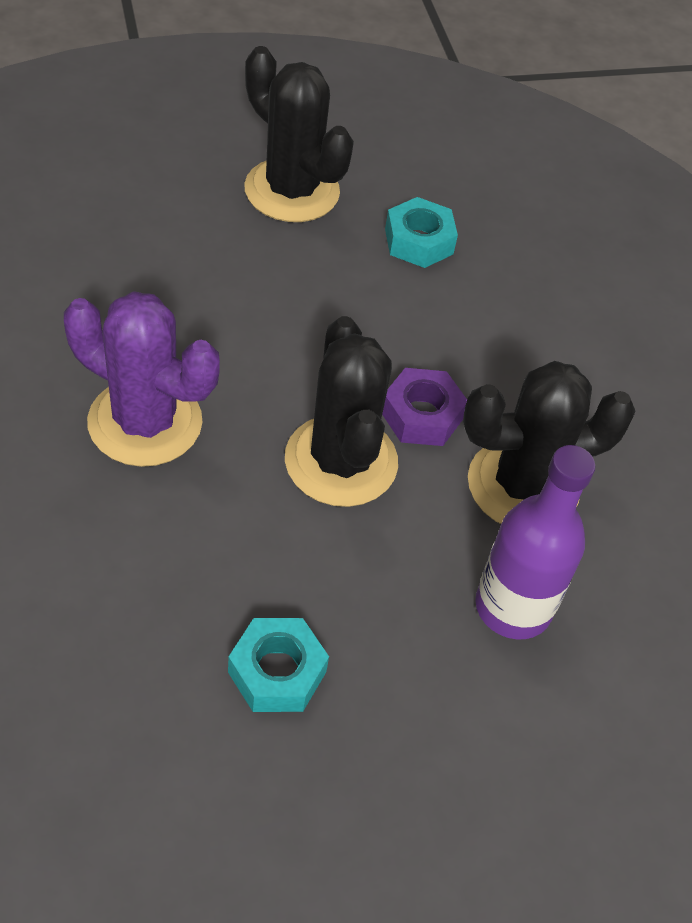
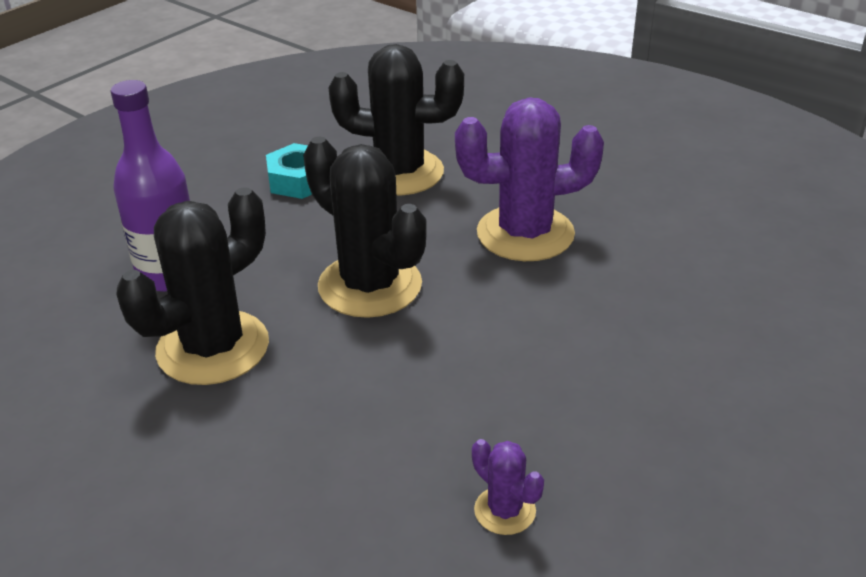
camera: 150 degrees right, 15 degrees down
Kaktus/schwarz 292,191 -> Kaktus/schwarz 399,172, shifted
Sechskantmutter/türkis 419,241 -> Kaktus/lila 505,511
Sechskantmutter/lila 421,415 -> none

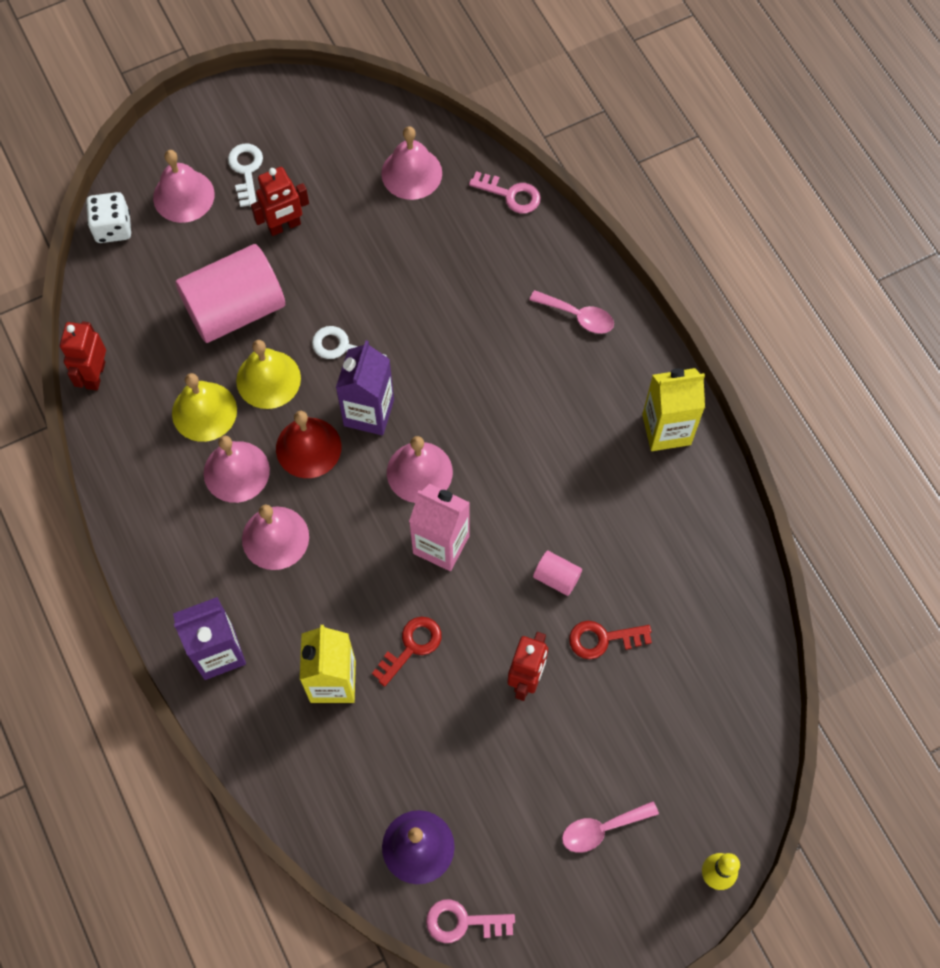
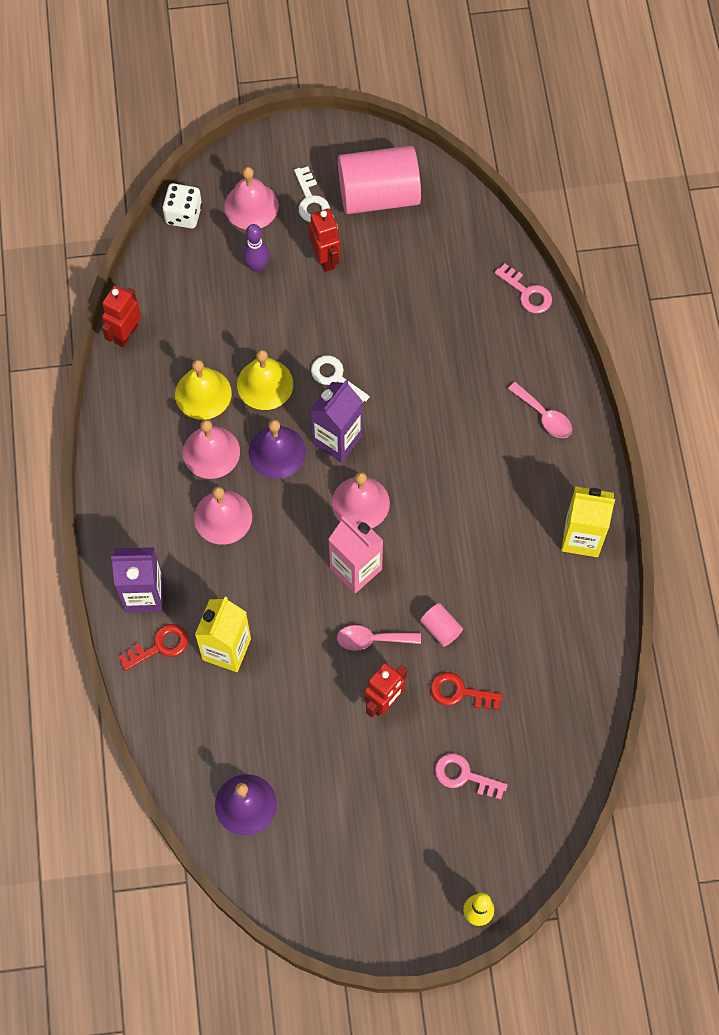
camera: 20 degrees right, 0 degrees up
Glocke/rosa 411,173 -> none
Schlüssel/weiß 246,170 -> Schlüssel/weiß 311,200, 150 degrees clockwise
Roboter/rot 284,226 -> Roboter/rot 325,259, 105 degrees counterclockwise
Vollzylinder/rosa 235,309 -> Vollzylinder/rosa 378,195, shifted
Glocke/rot 308,447 -> Glocke/lila 277,452
Schlüssel/rot 411,646 -> Schlüssel/rot 160,646, shifted
Löffel/rosa 601,829 -> Löffel/rosa 372,639, shifted
Schlüssel/rosa 462,922 -> Schlüssel/rosa 464,776, shifted
none -> Bowlingkegel/lila 257,266

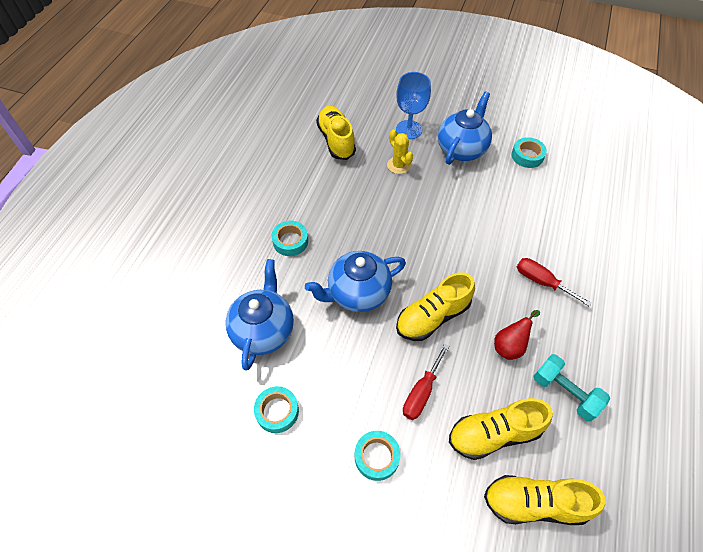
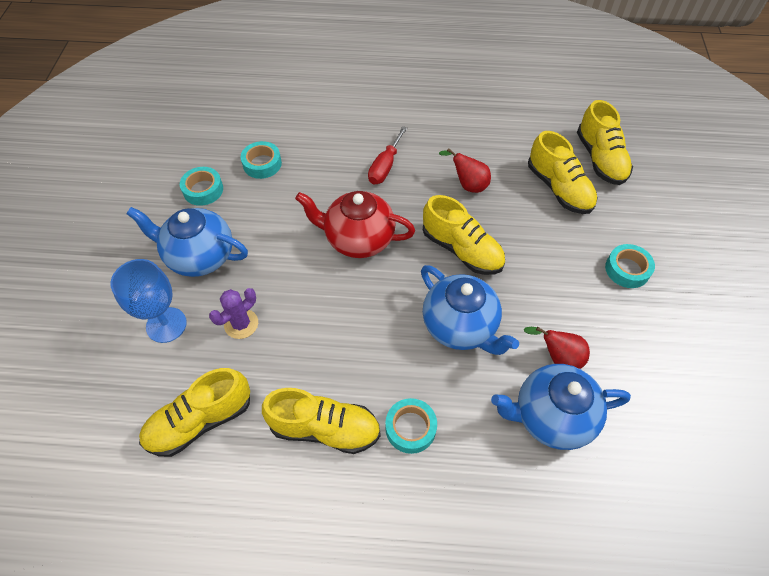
camera: 105 degrees left, 0 degrees up
Kaktus/gelb 398,165 -> Kaktus/lila 241,324
Schraubenzieher/rot 421,392 -> none
Hantel/türkis 564,392 -> none
Klebeband/türkis 277,411 -> Klebeband/türkis 262,164, shifted
none -> Teekanne/rot 358,239
none -> Birne/rot 558,358
none -> Schuh/gelb 324,428

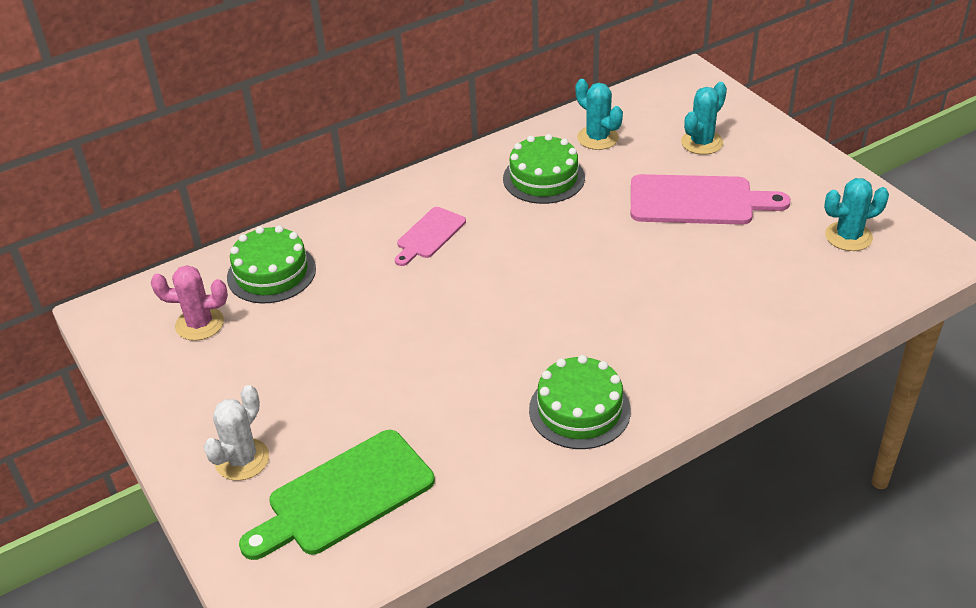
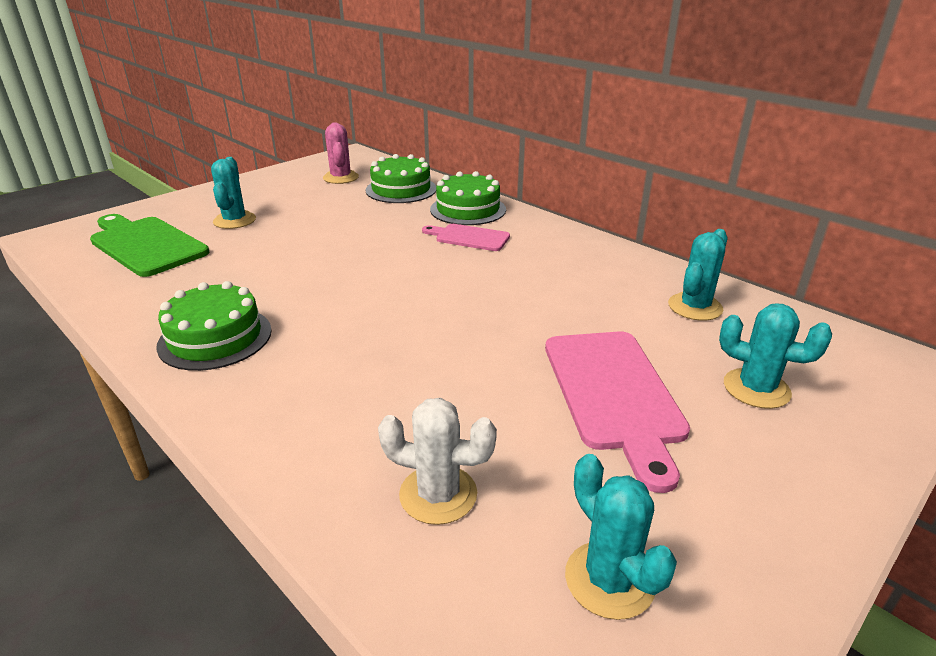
camera: 75 degrees right, 10 degrees down
Kuchen/grün 543,178 -> Kuchen/grün 468,209, shifted
Kaktus/weiß 242,459 -> Kaktus/weiß 438,494, shifted
none -> Kaktus/türkis 234,220

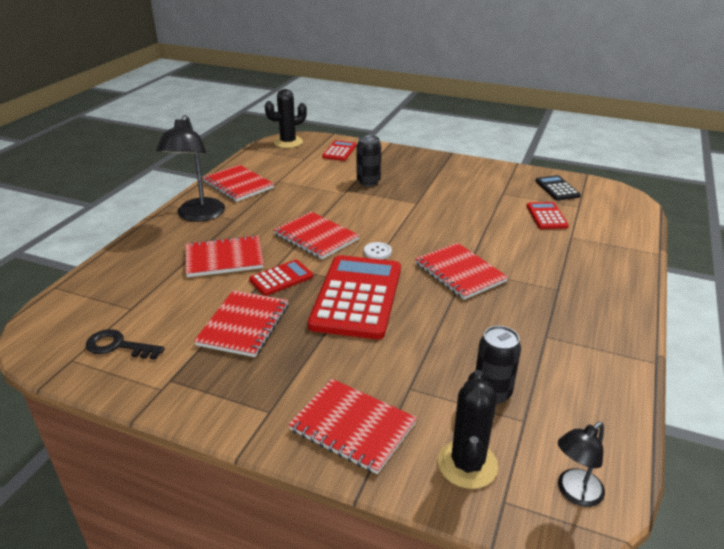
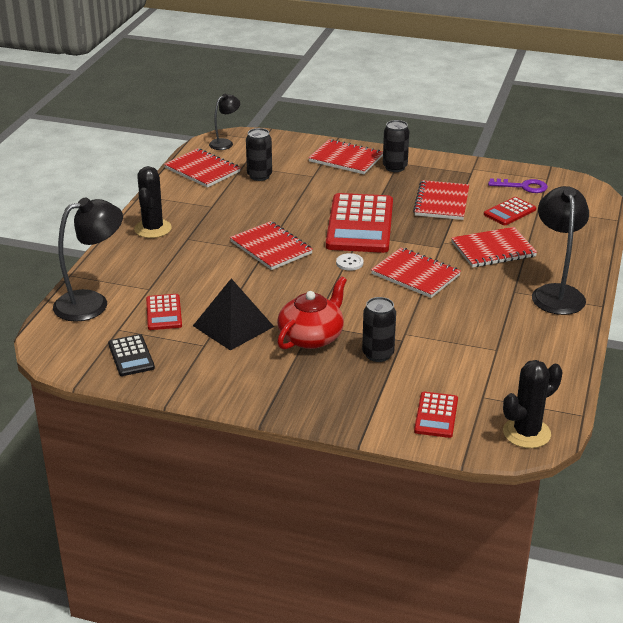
camera: 175 degrees right, 0 degrees up
Notizbuch/rot 238,185 -> Notizbuch/rot 202,170, shifted
Taschenrechner/rot 281,278 -> Taschenrechner/rot 510,212, shifted
Schlüssel/schwarz 118,346 -> Schlüssel/lila 523,187
Kaktus/schwarz 467,464 -> Kaktus/schwarz 153,229, shifted
none -> Dose/schwarz 395,167
none -> Lampe/schwarz 92,303
none -> Teekanne/rot 311,337
none -> Pyramide/schwarz 233,326

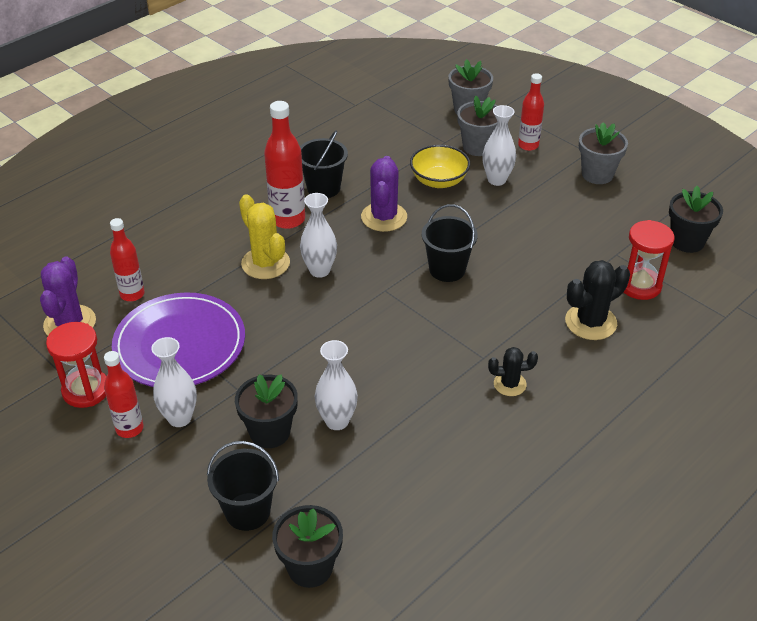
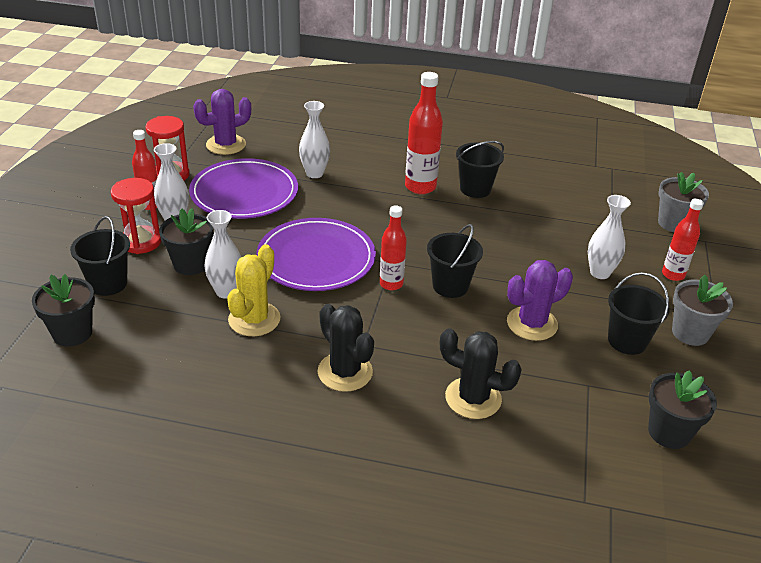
camera: 55 degrees right, 5 degrees down
Blumentopf/grau 478,147 -> none
Schüssel/gelb 439,181 -> none
Kaktus/lila 384,217 -> Kaktus/lila 532,324, shifted
Vase/weiß 319,270 -> Vase/weiß 314,173, shifted
Kaktus/gelb 265,263 -> Kaktus/gelb 254,319, shifted
Flasche/rot 132,294 -> Flasche/rot 391,284, shifted
Sanduhr/rot 640,285 -> Sanduhr/rot 141,242, shifted
Kaktus/schwarz 509,384 -> Kaktus/schwarz 345,372, x1.66
none -> Teller/lila 316,258
none -> Eimer/schwarz 627,341

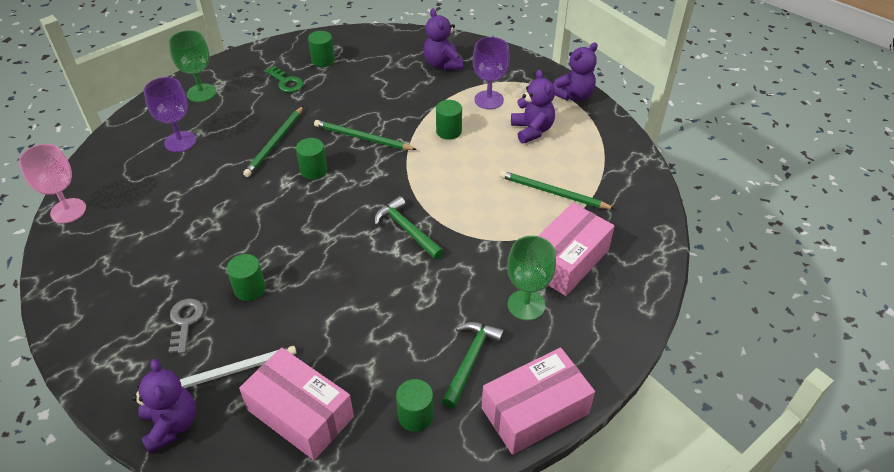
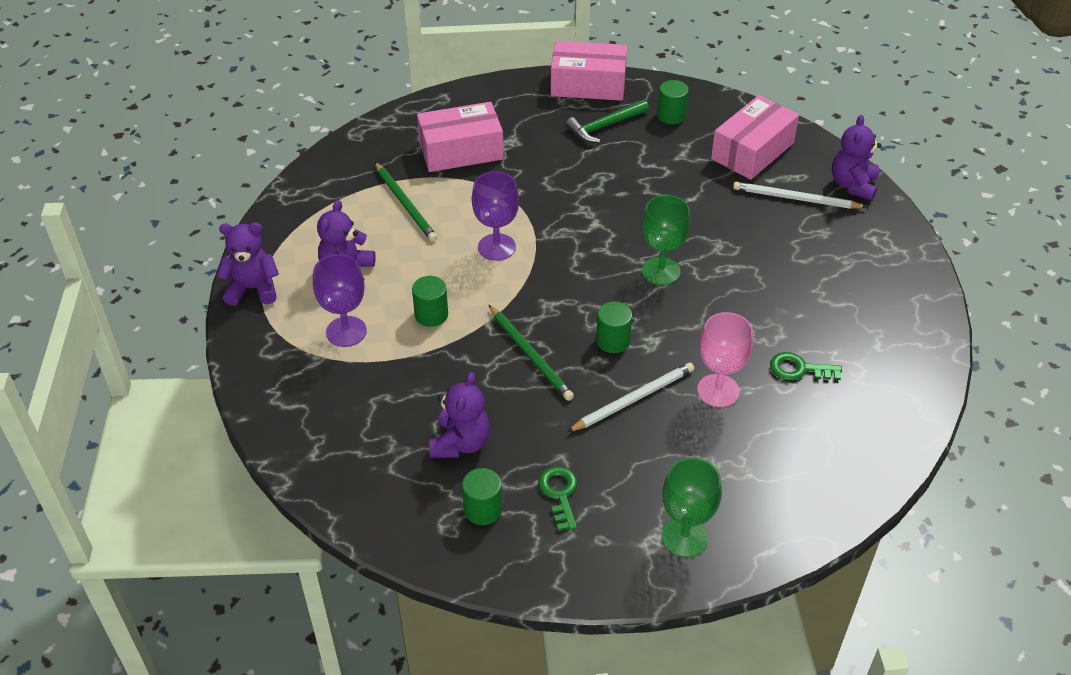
camera: 145 degrees left, 0 degrees up
Teddybär/lila 442,64 -> Teddybär/lila 460,443, shifted
Kelch/lila 180,142 -> Kelch/lila 496,247, shifted
Bleistift/grün 275,143 -> Bleistift/weiß 633,399
Kelch/rosa 68,211 -> Kelch/rosa 718,390, shifted
Hammer/grün 407,230 -> none
Kelch/grün 526,305 -> Kelch/grün 661,271, shifted
Vollzylinder/grün 250,289 -> none
Schlüssel/grau 185,322 -> none
Schachtel/rosa 300,413 -> Schachtel/rosa 752,151, 60 degrees clockwise
none -> Schlüssel/grün 799,369

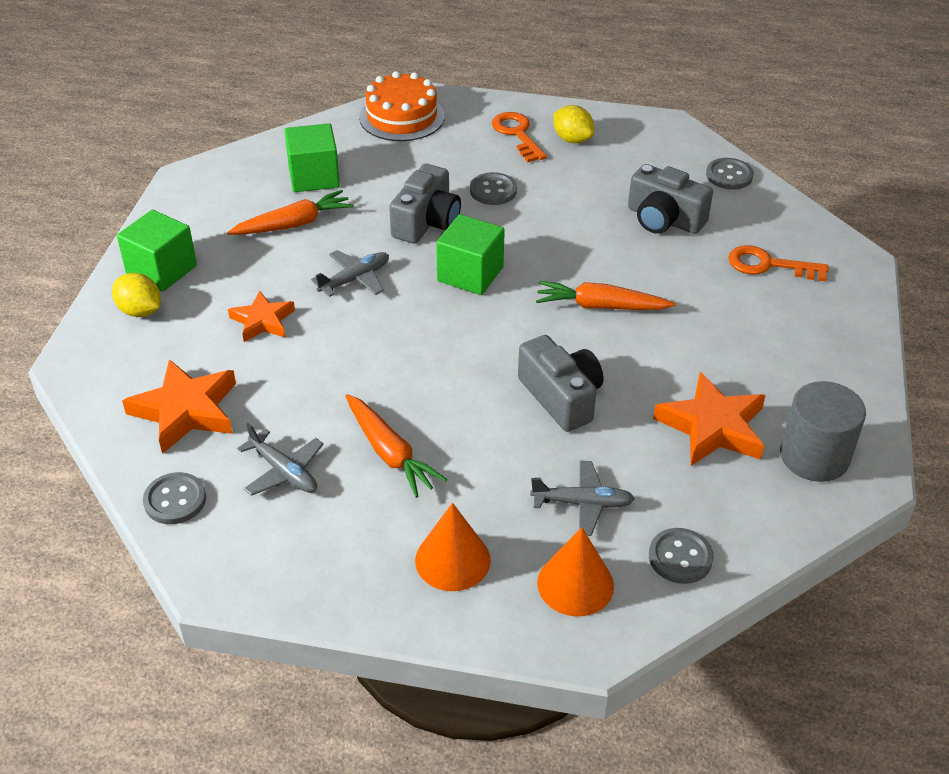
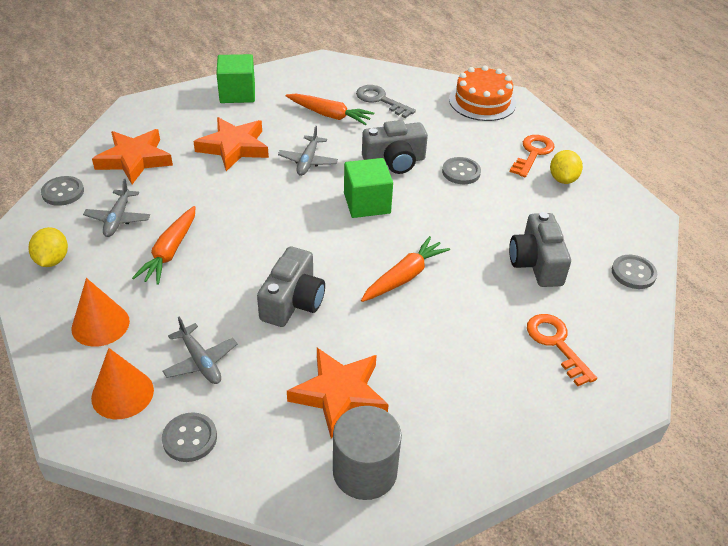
camera: 50 degrees right, 0 degrees up
Kubus/grün 314,177 -> Schlüssel/grau 380,100
Flugzeug/grau 355,279 -> Flugzeug/grau 308,161, 90 degrees clockwise
Zitrone/gelb 140,311 -> Zitrone/gelb 52,260, shifted
Karotte/orange 601,306 -> Karotte/orange 404,277, 75 degrees clockwise
Stern/orange 263,321 -> Stern/orange 234,147, x1.59

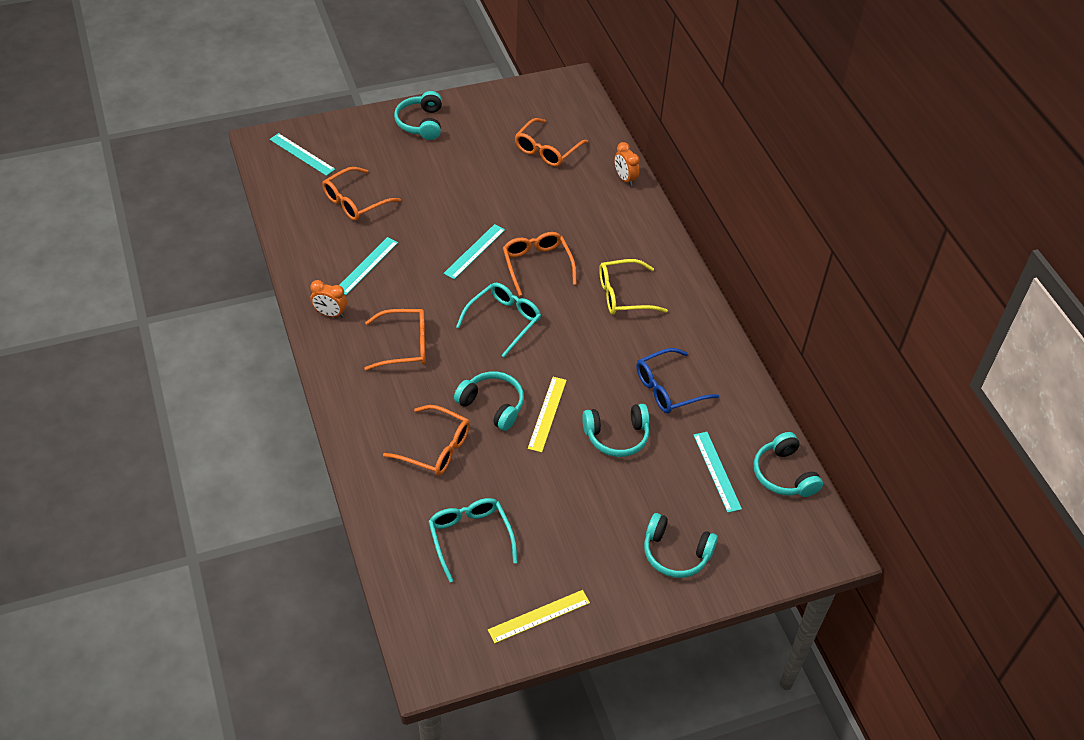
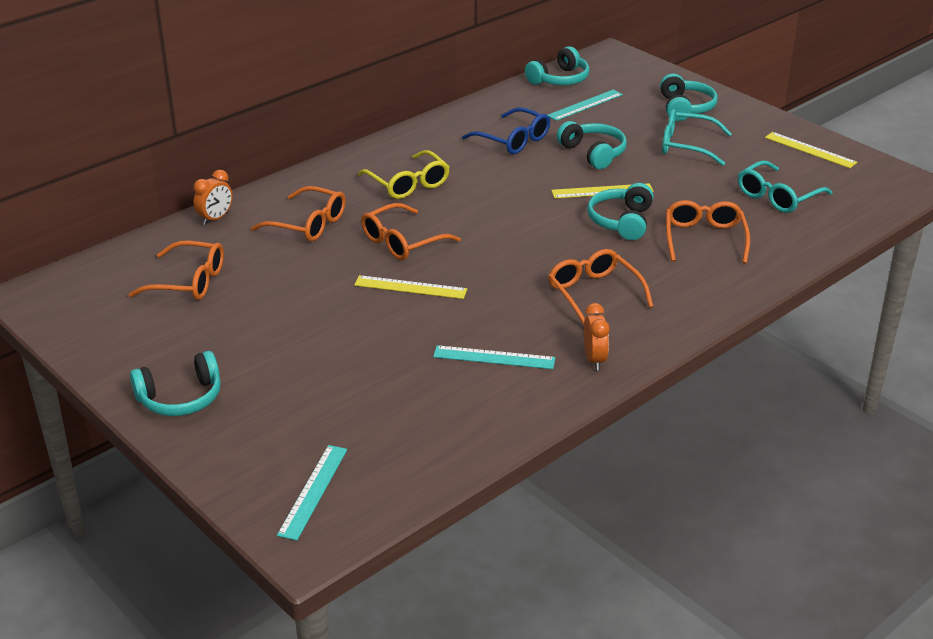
camera: 110 degrees left, 15 degrees down
Brille/orange 355,202 -> Brille/orange 308,224, shifted
Lineal/türkis 474,251 -> Lineal/gelb 410,287
Brille/türkis 504,321 -> Brille/türkis 686,146, shifted

